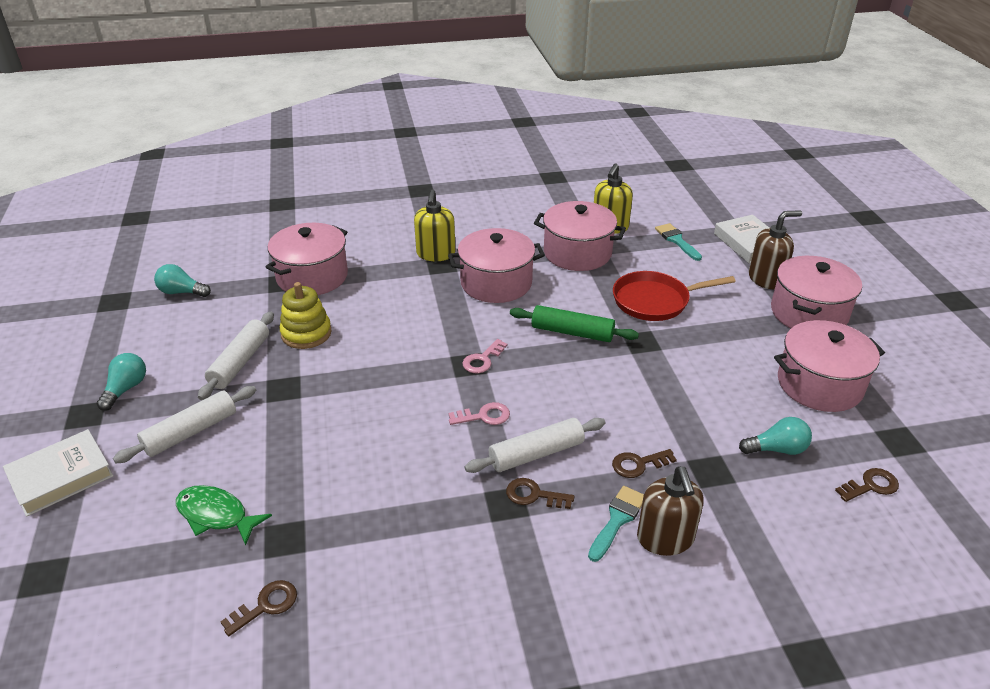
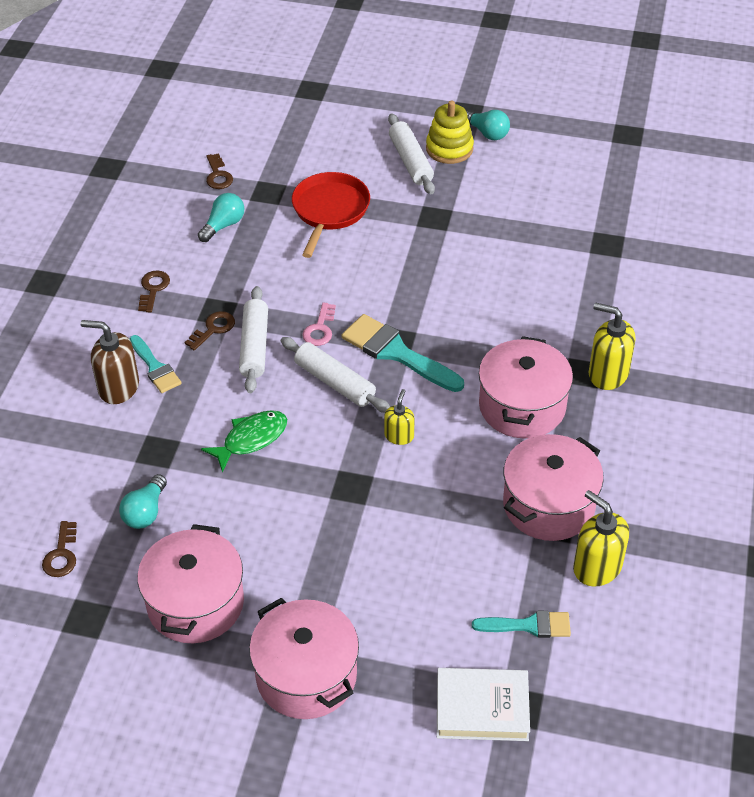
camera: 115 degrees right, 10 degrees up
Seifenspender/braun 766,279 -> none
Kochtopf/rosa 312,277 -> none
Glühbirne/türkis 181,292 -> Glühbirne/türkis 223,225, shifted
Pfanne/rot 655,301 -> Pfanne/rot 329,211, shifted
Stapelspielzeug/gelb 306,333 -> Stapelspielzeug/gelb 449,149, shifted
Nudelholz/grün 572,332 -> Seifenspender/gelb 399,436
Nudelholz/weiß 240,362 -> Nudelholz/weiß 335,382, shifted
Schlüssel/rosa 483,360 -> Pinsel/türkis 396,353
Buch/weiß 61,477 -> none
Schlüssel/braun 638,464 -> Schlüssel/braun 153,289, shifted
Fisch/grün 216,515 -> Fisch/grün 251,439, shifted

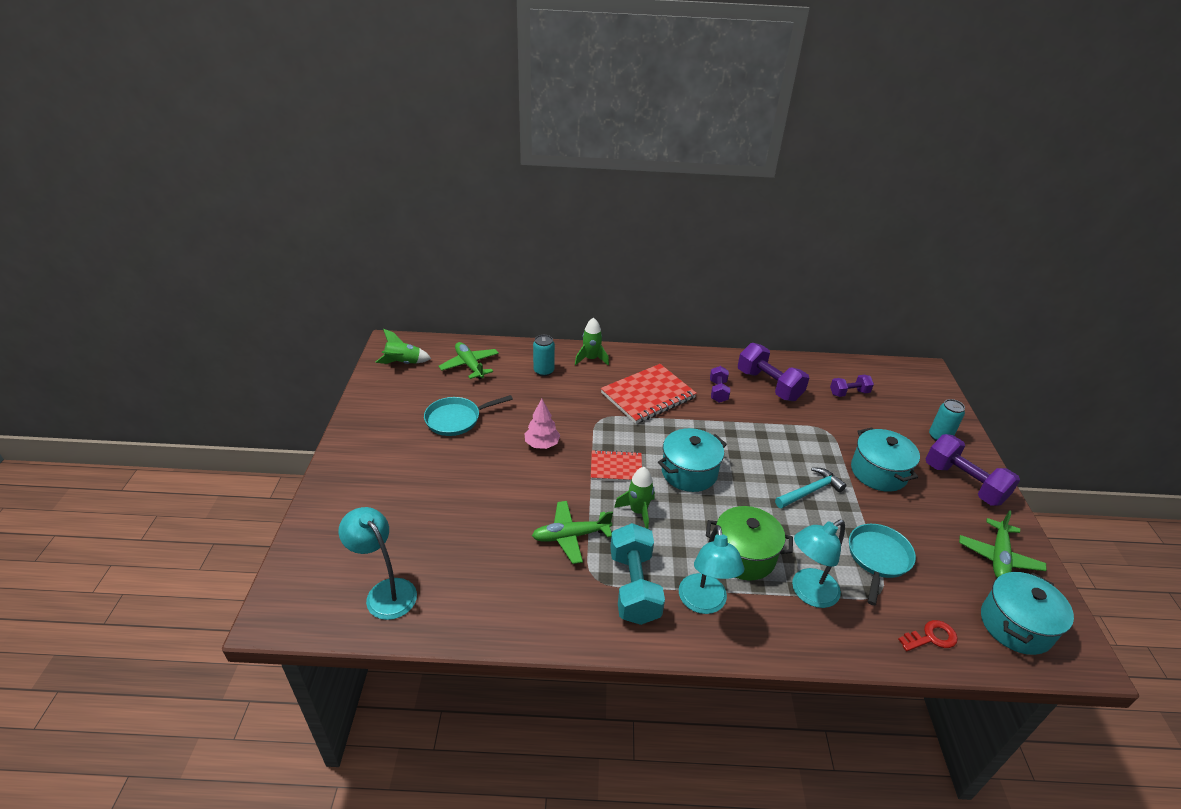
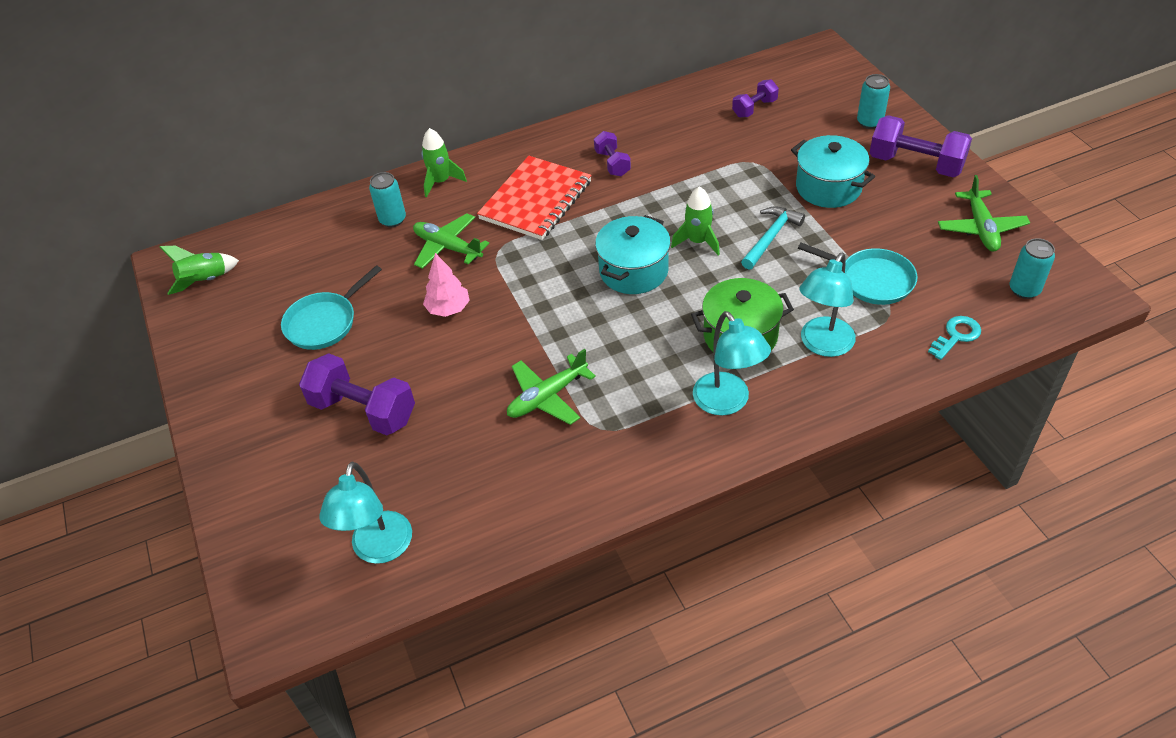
camera: 20 degrees left, 10 degrees up
Flugzeug/grün 469,365 -> Flugzeug/grün 447,247, shifted
Hantel/lila 769,385 -> Hantel/lila 363,410, shifted
Notizbuch/rot 616,467 -> none
Rakete/grün 638,511 -> Rakete/grün 698,241, shifted
Lampe/türkis 385,591 -> Lampe/türkis 379,549, 105 degrees counterclockwise
Hantel/türkis 634,587 -> none
Pfanne/türkis 878,558 -> Pfanne/türkis 871,280, 120 degrees clockwise
Kochtopf/türkis 1015,625 -> Dose/türkis 1024,290
Schlüssel/rot 931,637 -> Schlüssel/türkis 956,336

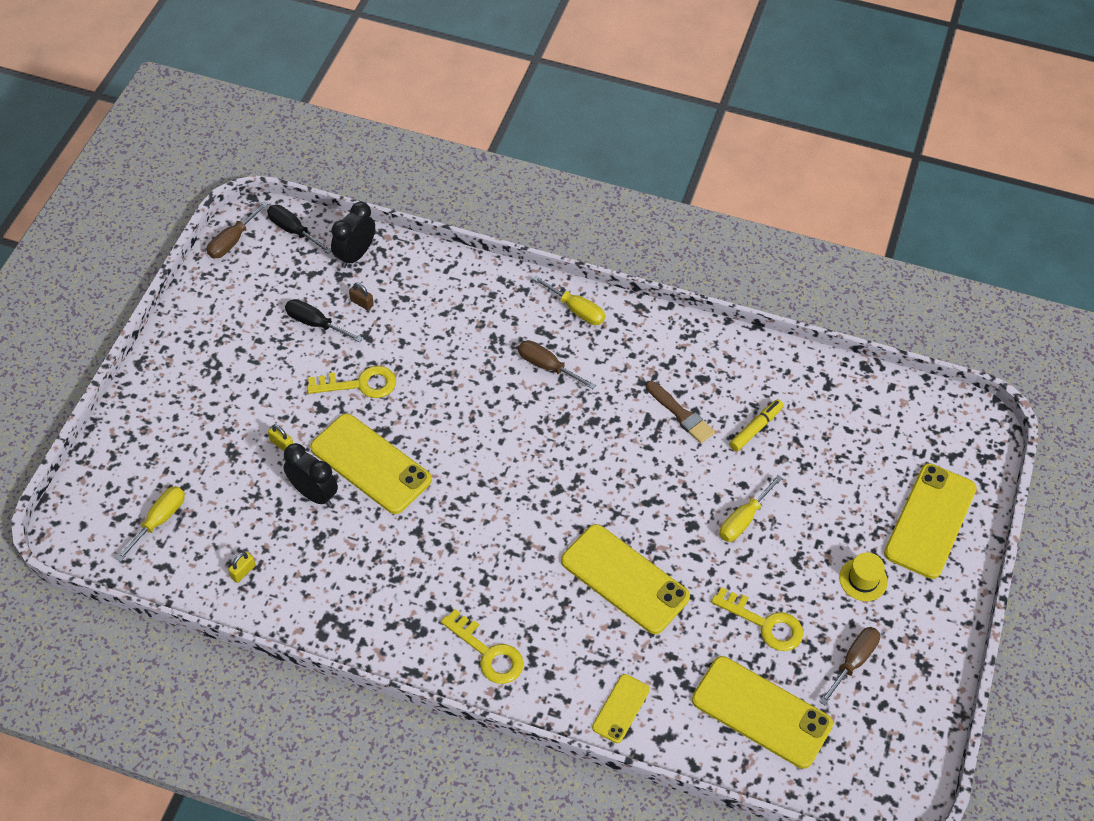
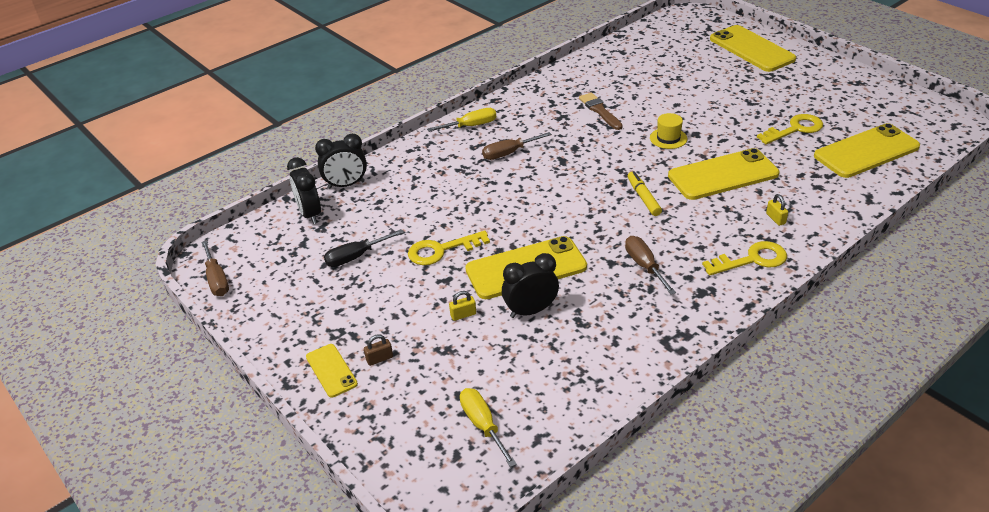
camera: 55 degrees left, 15 degrees down
Schraubenzieher/schwarz 293,230 -> none
Vorhängeschloss/braun 362,303 -> Vorhängeschloss/braun 379,359, shifted
Schlüssel/gelb 360,384 -> Schlüssel/gelb 441,250, 135 degrees counterclockwise
Pinsel/braun 681,414 -> Pinsel/braun 600,110, 105 degrees counterclockwise
Filzstift/gelb 755,428 -> Filzstift/gelb 643,197, shifted
Schraubenzieher/gelb 743,520 -> none
Vorhängeschloss/gelb 243,572 -> Vorhängeschloss/gelb 775,219, shifted
Hut/gelb 863,579 -> Hut/gelb 668,138, shifted
Schraubenzieher/braun 853,662 -> Schraubenzieher/braun 644,266, shifted
Handy/gelb 620,708 -> Handy/gelb 331,370, shifted
none -> Wecker/schwarz 346,185

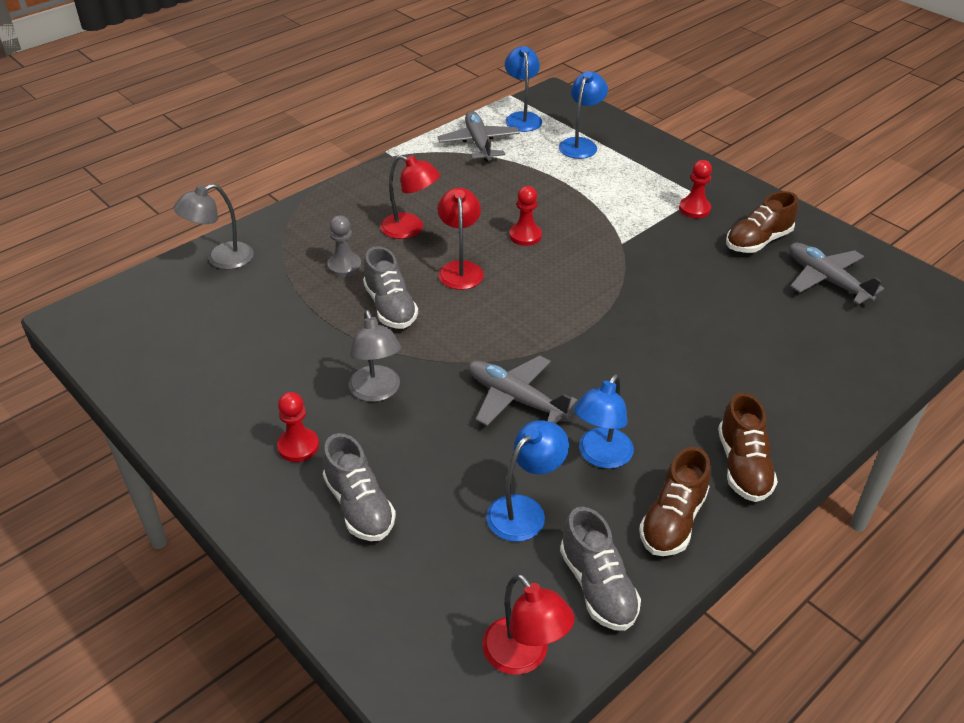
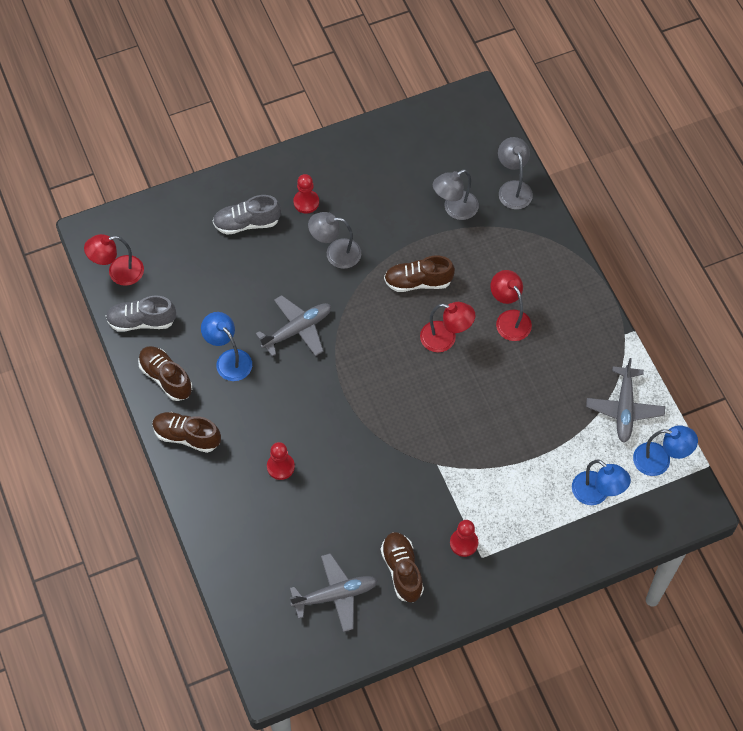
camera: 110 degrees right, 20 degrees up
Flugzeug/grau 479,143 -> Flugzeug/grau 624,408, 90 degrees clockwise
Lampe/rot 410,229 -> Lampe/rot 509,319, 105 degrees clockwise
Bauer/rot 525,236 -> Bauer/rot 280,467, shifted
Bauer/grau 344,266 -> none
Schuh/grau 390,307 -> Schuh/braun 418,282
Lampe/blau 524,510 -> none
none -> Lampe/grau 455,209

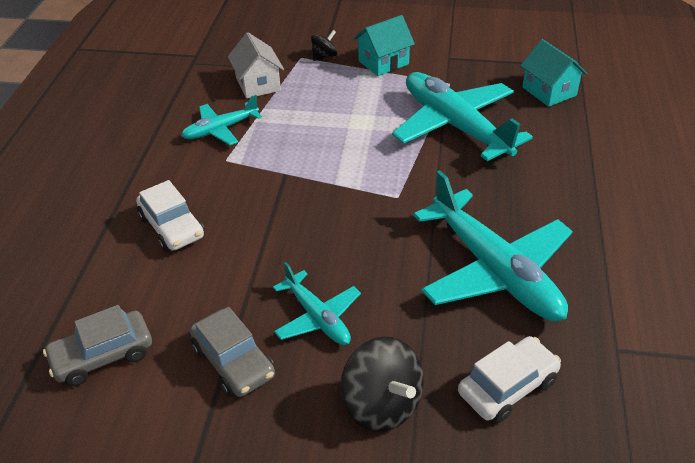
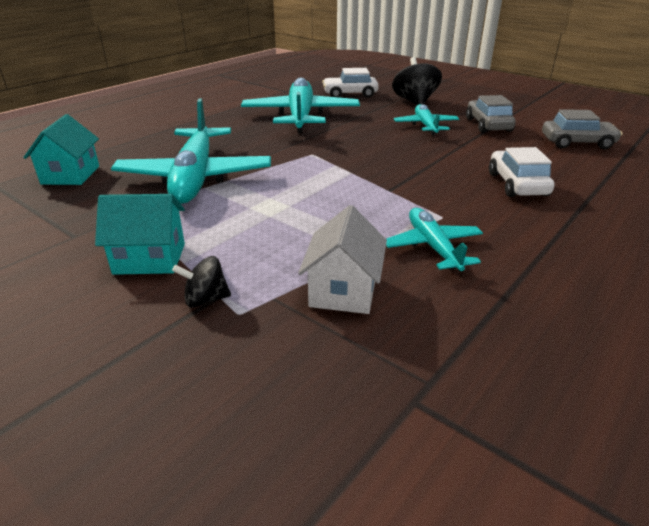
camera: 150 degrees left, 10 degrees down
Flugzeug/türkis 221,130 -> Flugzeug/türkis 433,247, 105 degrees counterclockwise

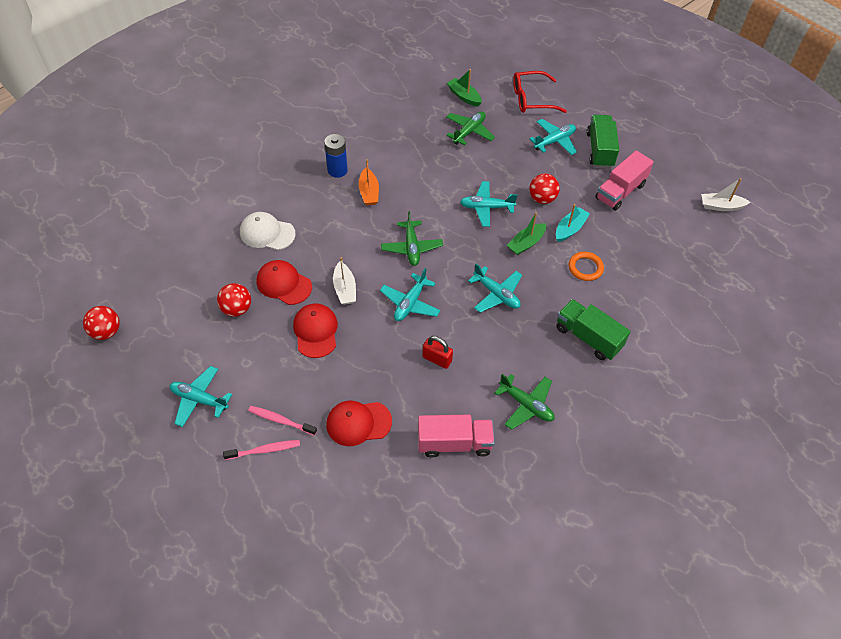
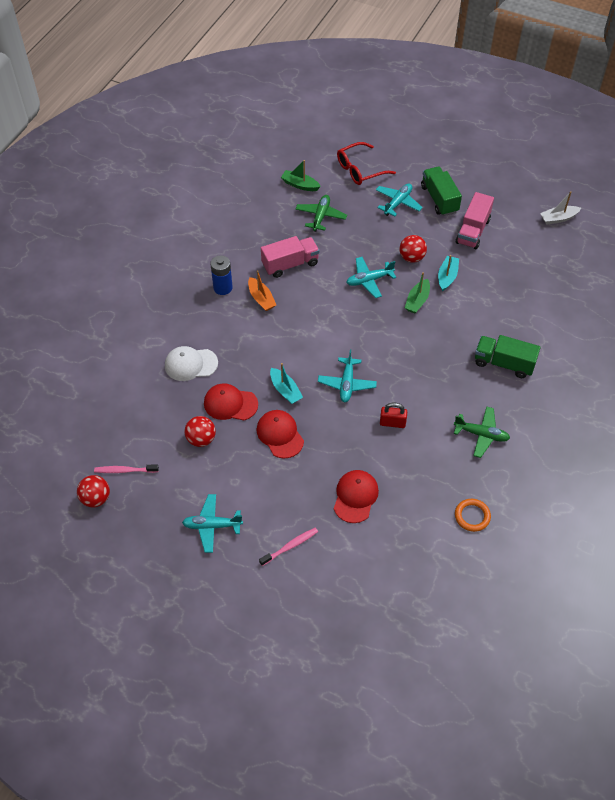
camera: 20 degrees left, 0 degrees up
Flugzeug/grün 411,247 -> none
Ring/orange 585,268 -> Ring/orange 472,516, shifted
Boot/weiß 345,289 -> Boot/türkis 285,390
Flugzeug/türkis 496,294 -> none
Kappe/rot 358,423 -> Kappe/rot 355,497, 135 degrees clockwise
Zahnbürste/rosa 281,420 -> Zahnbürste/rosa 125,470, shifted
Lastwagen/rosa 454,443 -> Lastwagen/rosa 290,264, shifted

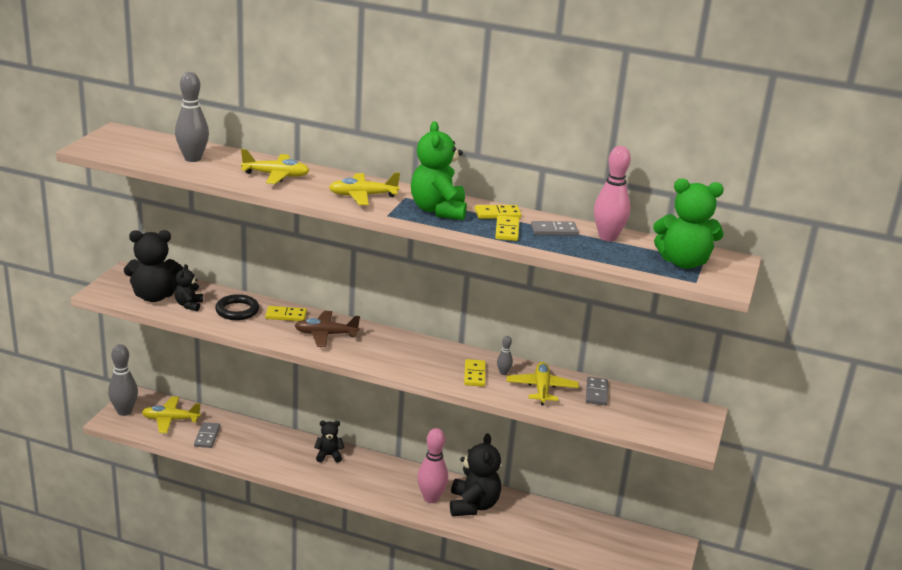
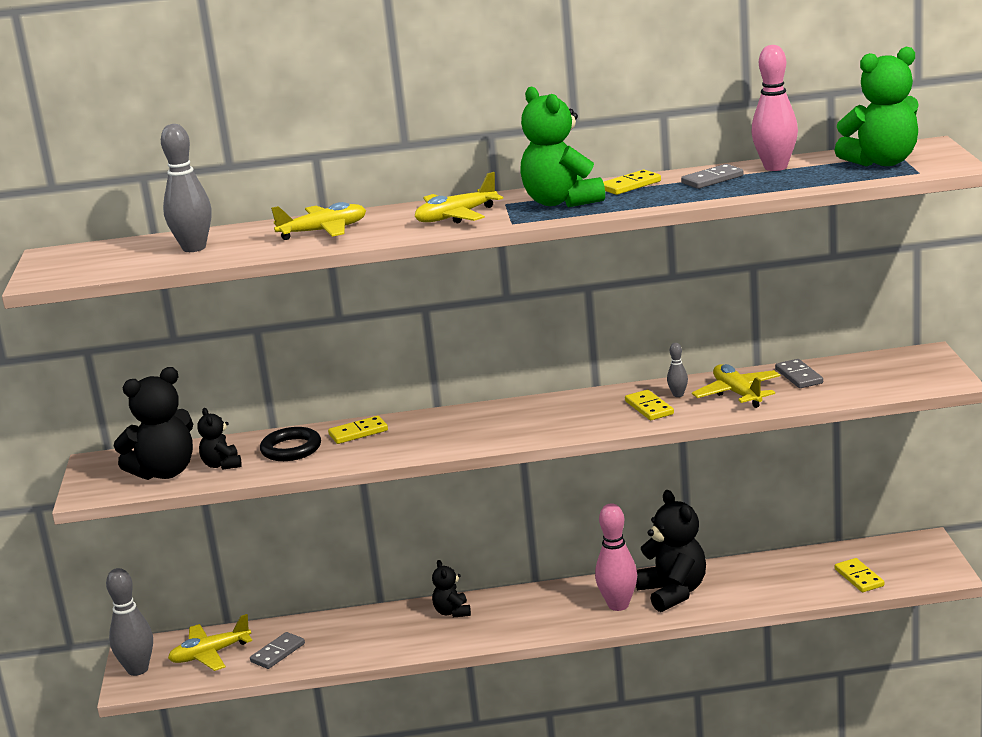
camera: 20 degrees left, 5 degrees down
Dominostein/gelb 507,230 -> Dominostein/gelb 859,578, shifted
Flugzeug/braun 326,334 -> none
Teddybär/schwarz 329,455 -> Teddybär/schwarz 452,612, 75 degrees counterclockwise
Dominostein/grau 207,436 -> Dominostein/grau 277,653, 60 degrees clockwise

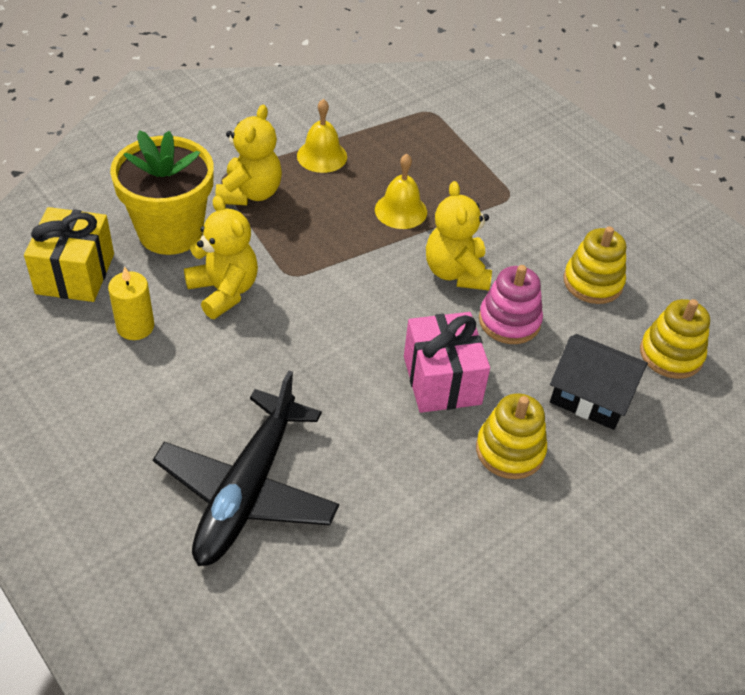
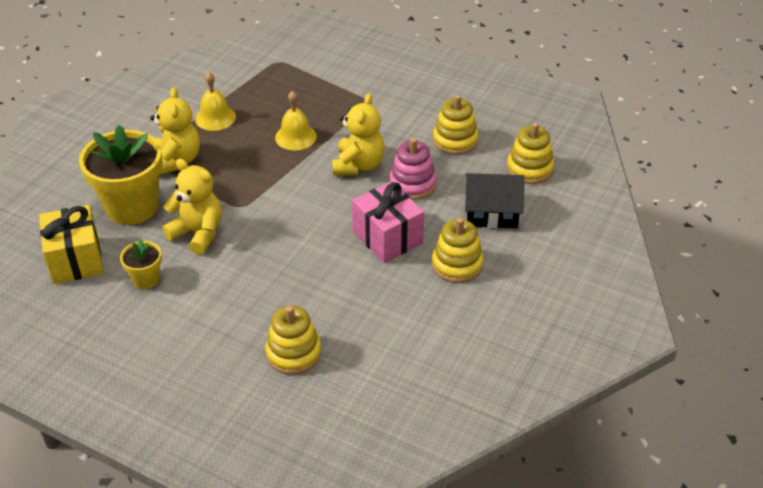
camera: 20 degrees left, 5 degrees down
Teddybär/gelb 456,272 -> Teddybär/gelb 358,165, 135 degrees counterclockwise
Kerze/gelb 135,326 -> Blumentopf/gelb 146,279
Flugzeug/schwarz 248,489 -> Stapelspielzeug/gelb 293,353

